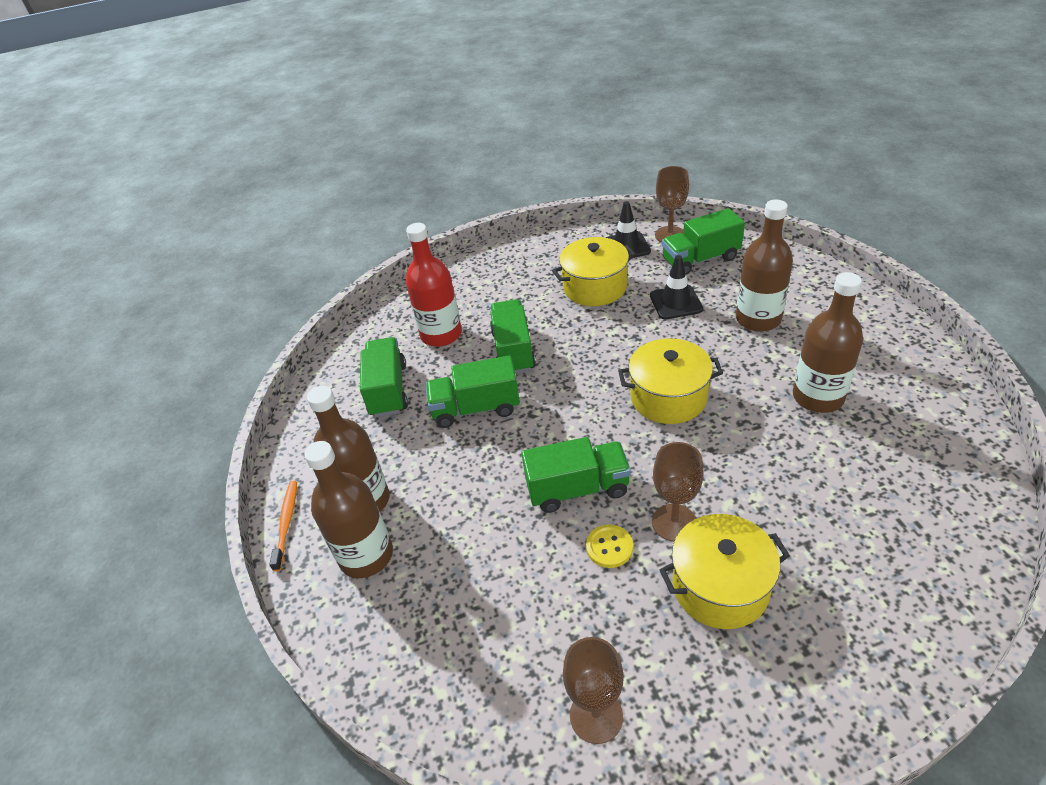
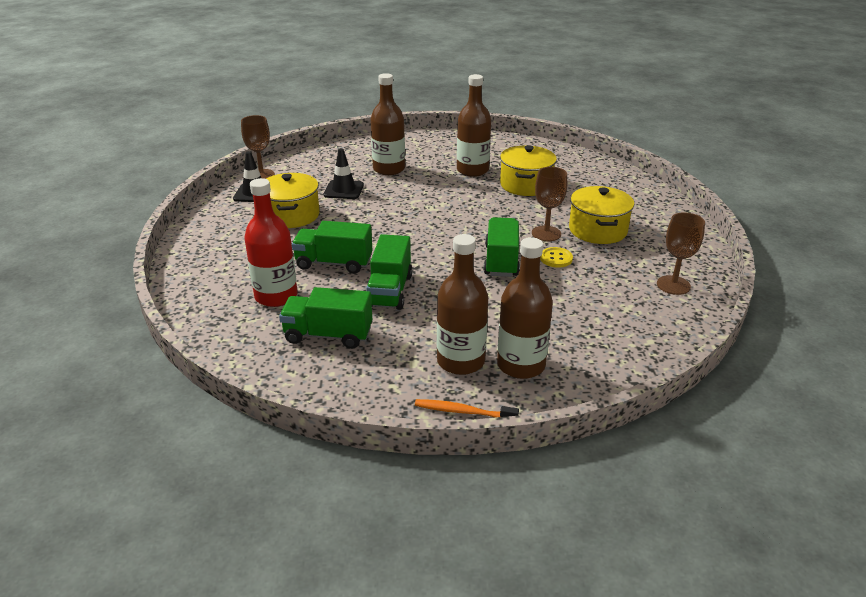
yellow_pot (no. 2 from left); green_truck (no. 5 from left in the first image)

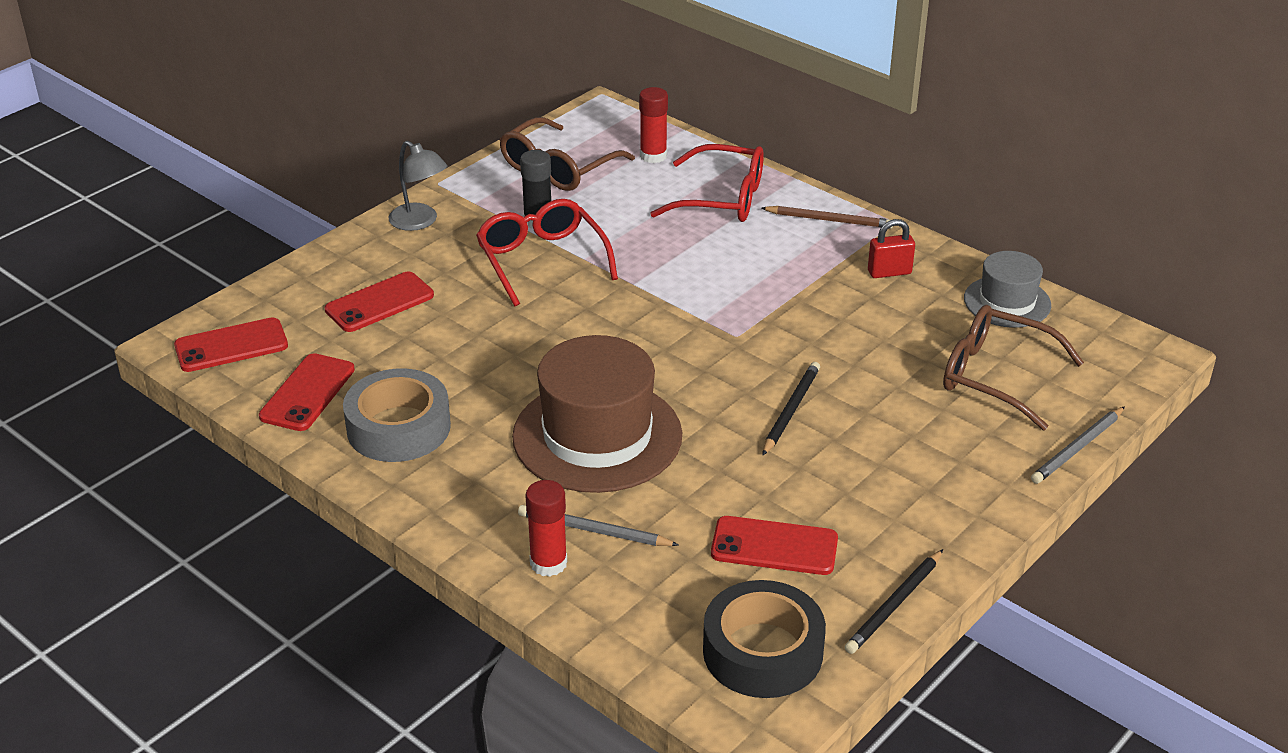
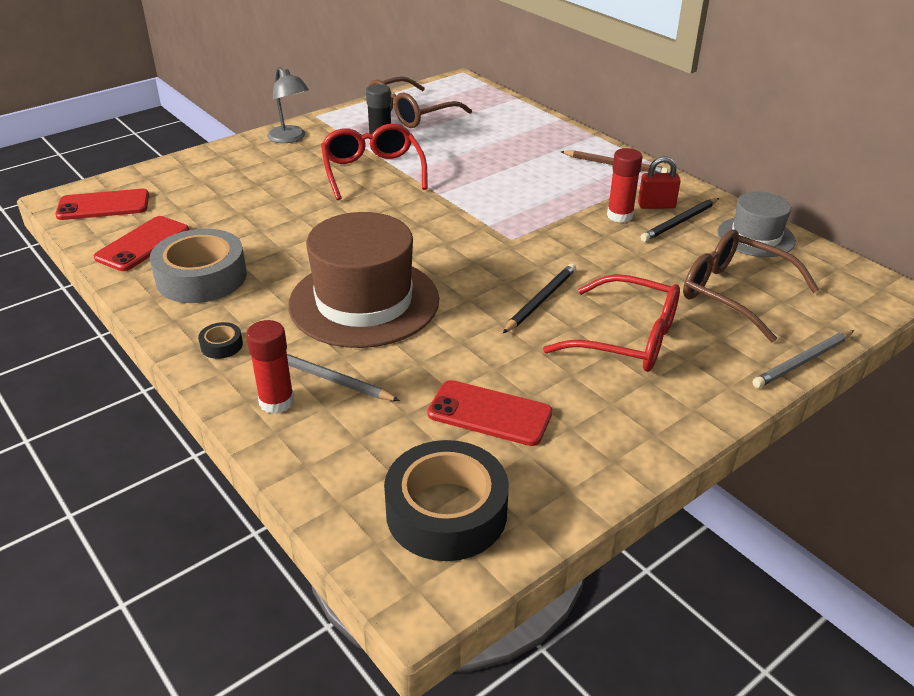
red_phone (no. 3 from left in the first image); red_glue_stick (no. 2 from left); red_glasses (no. 2 from left); black_pencil (no. 2 from left); black_tape (no. 1 from left)

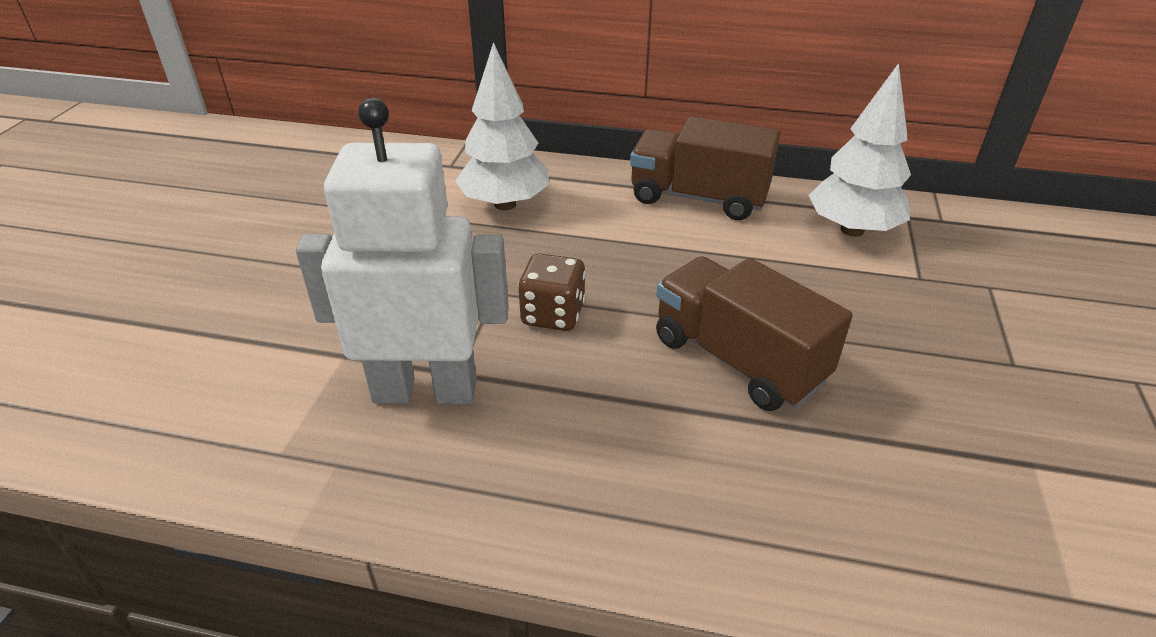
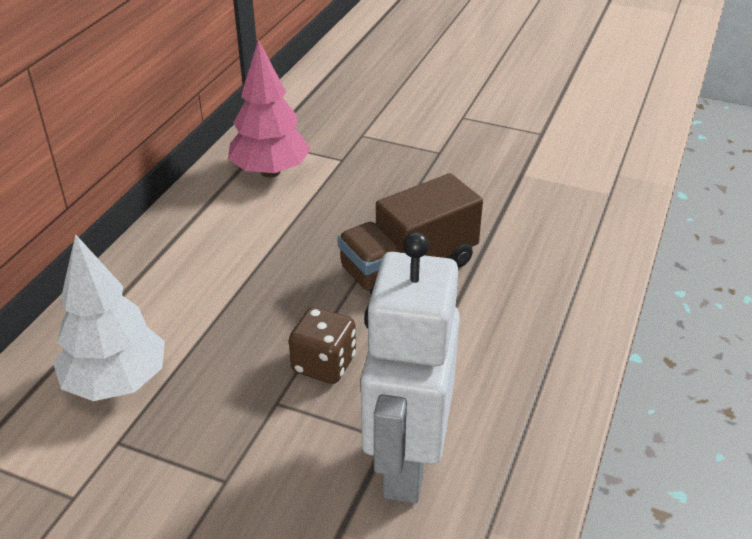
brown_truck (no. 1 from left in the first image); pink_tree

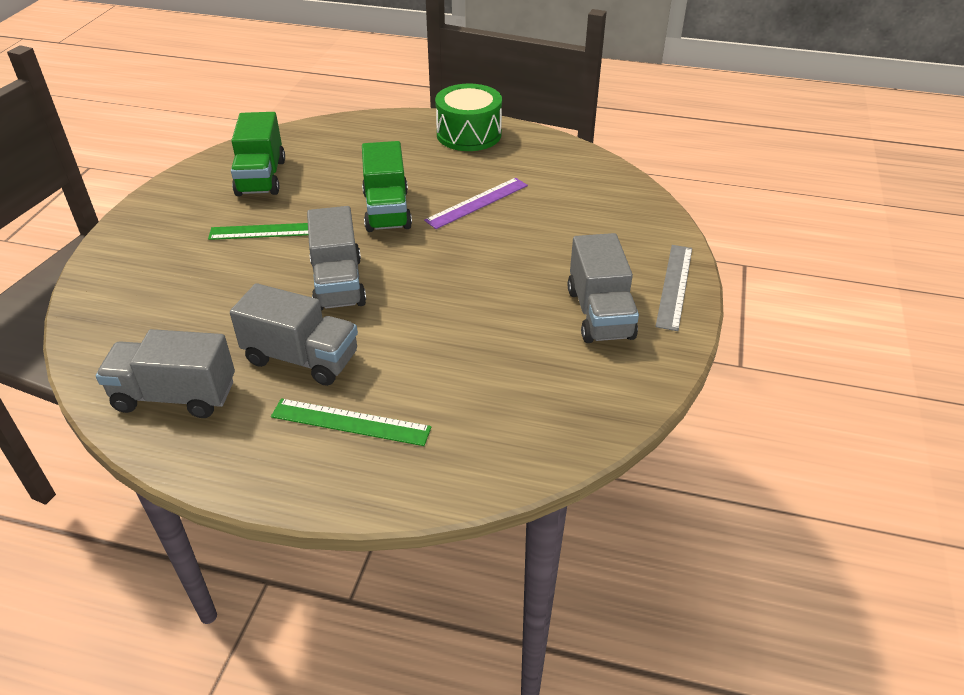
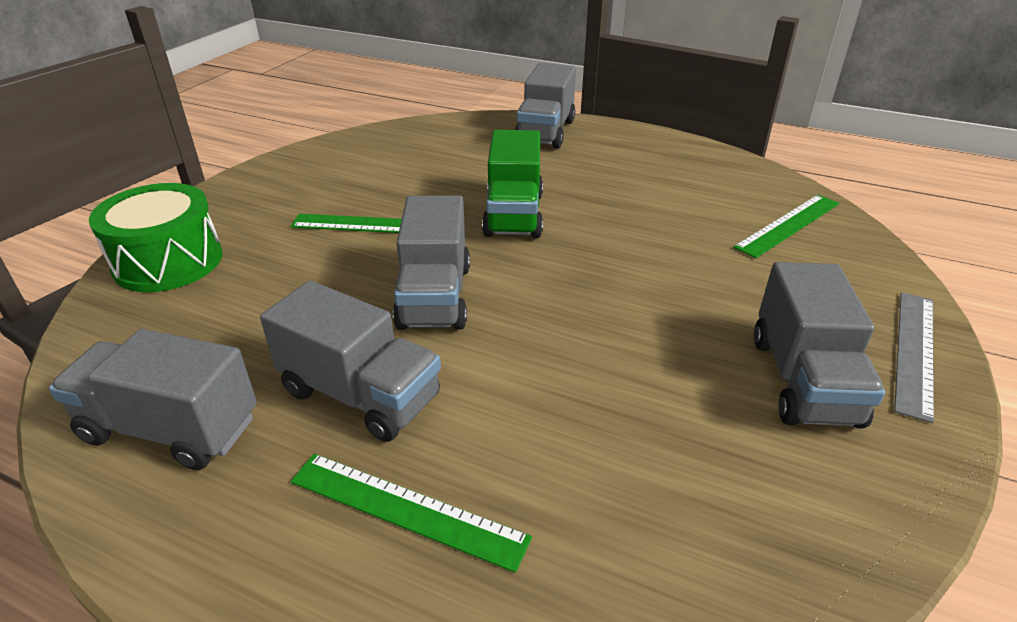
green_truck (no. 1 from left in the first image); purple_ruler; green_drum; grey_truck (no. 4 from left); green_ruler (no. 3 from left)

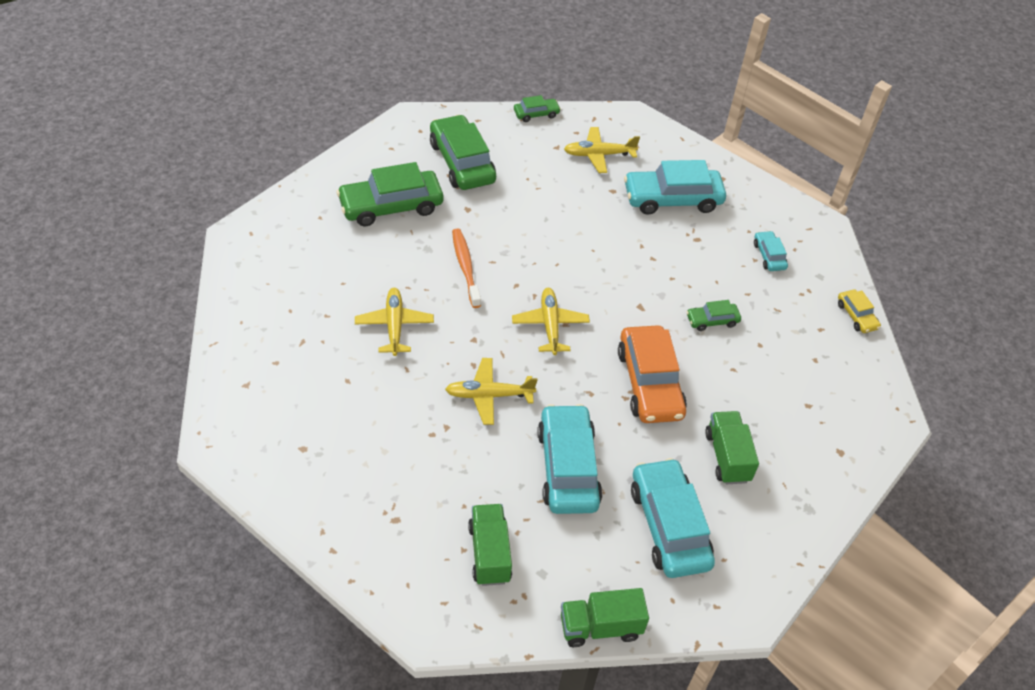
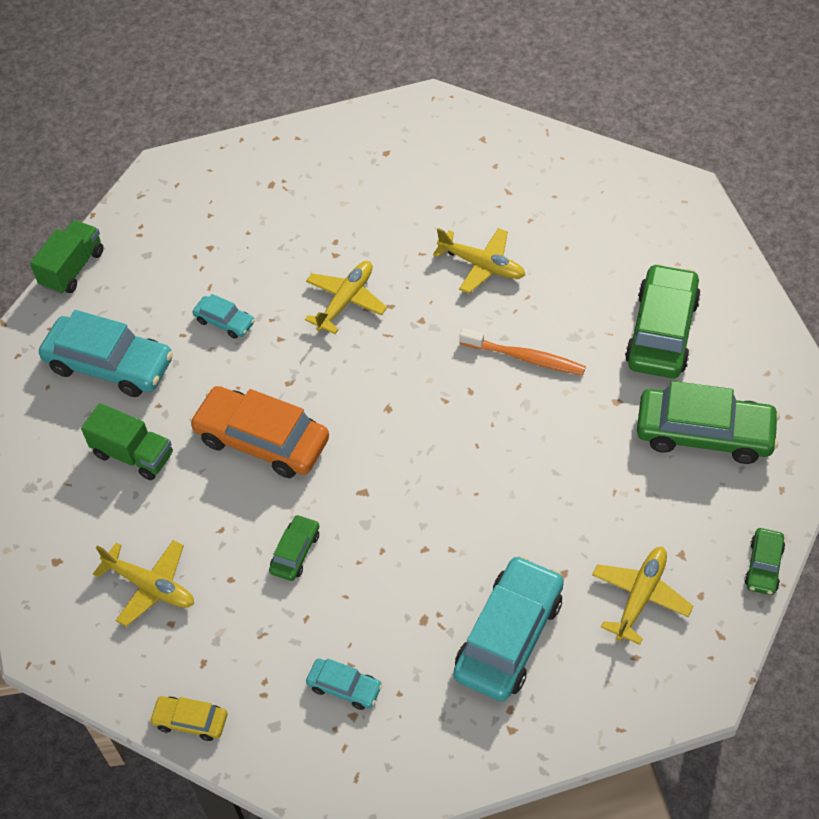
green_truck (no. 1 from left in the first image); yellow_plane (no. 1 from left); turquoise_car (no. 2 from left)

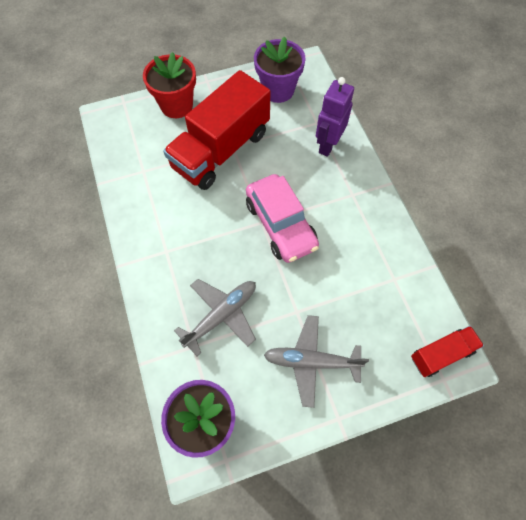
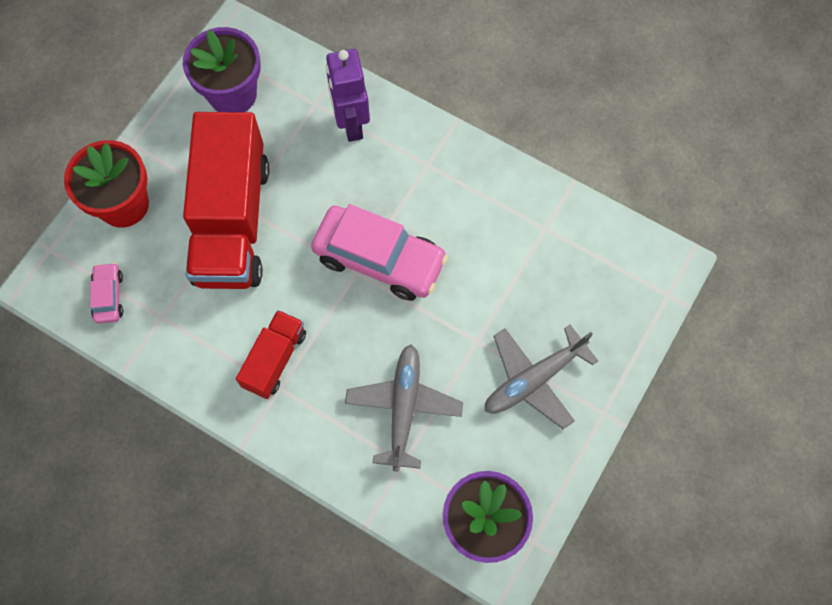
red_truck (no. 2 from left); pink_car (no. 1 from left)

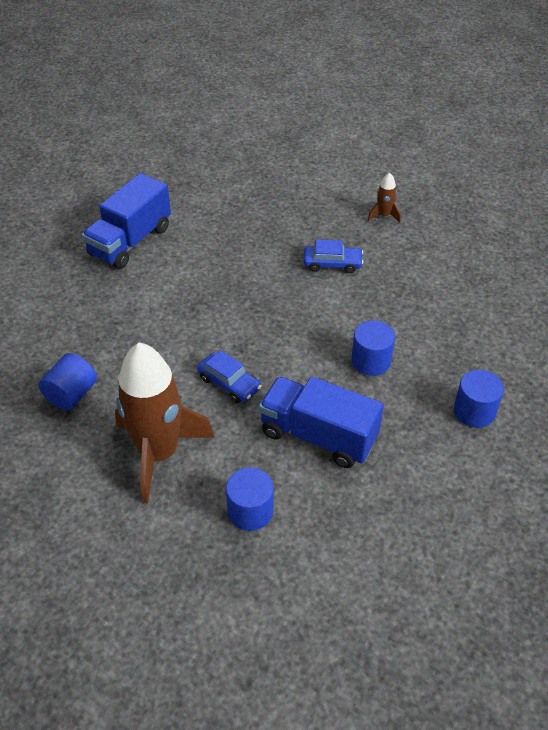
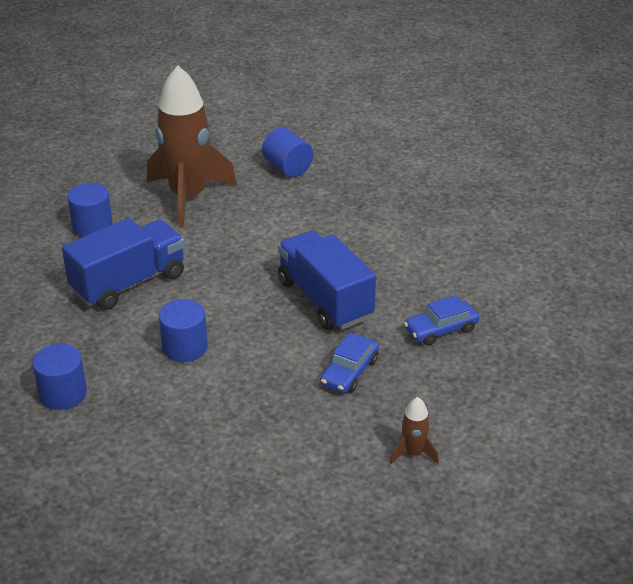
blue_truck (no. 2 from left); blue_car (no. 2 from left)

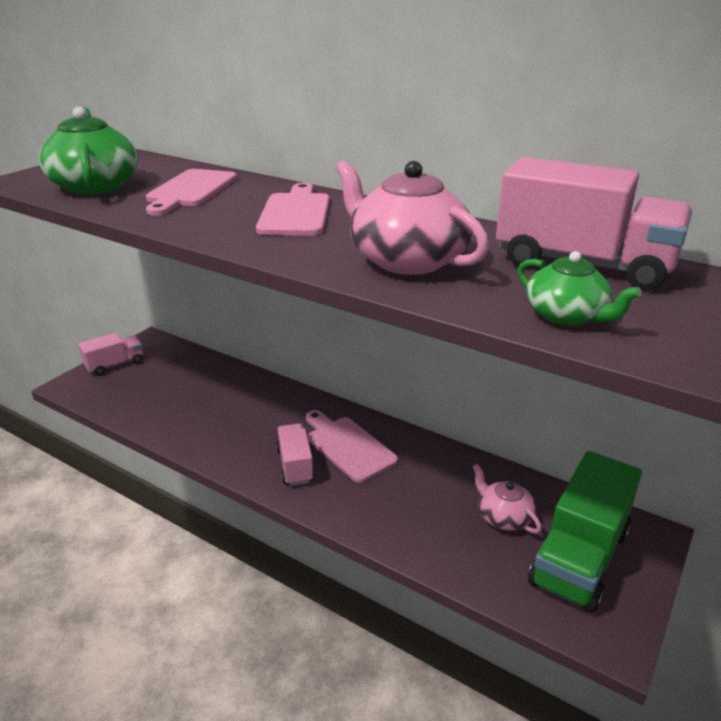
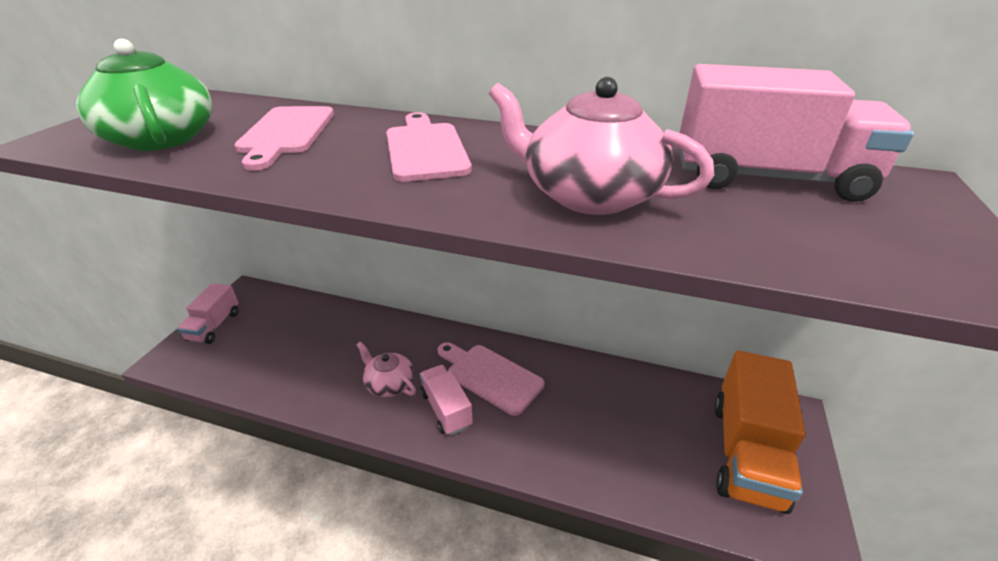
pink_truck (no. 1 from left); pink_teapot (no. 1 from left); green_teapot (no. 2 from left in the first image); orange_truck

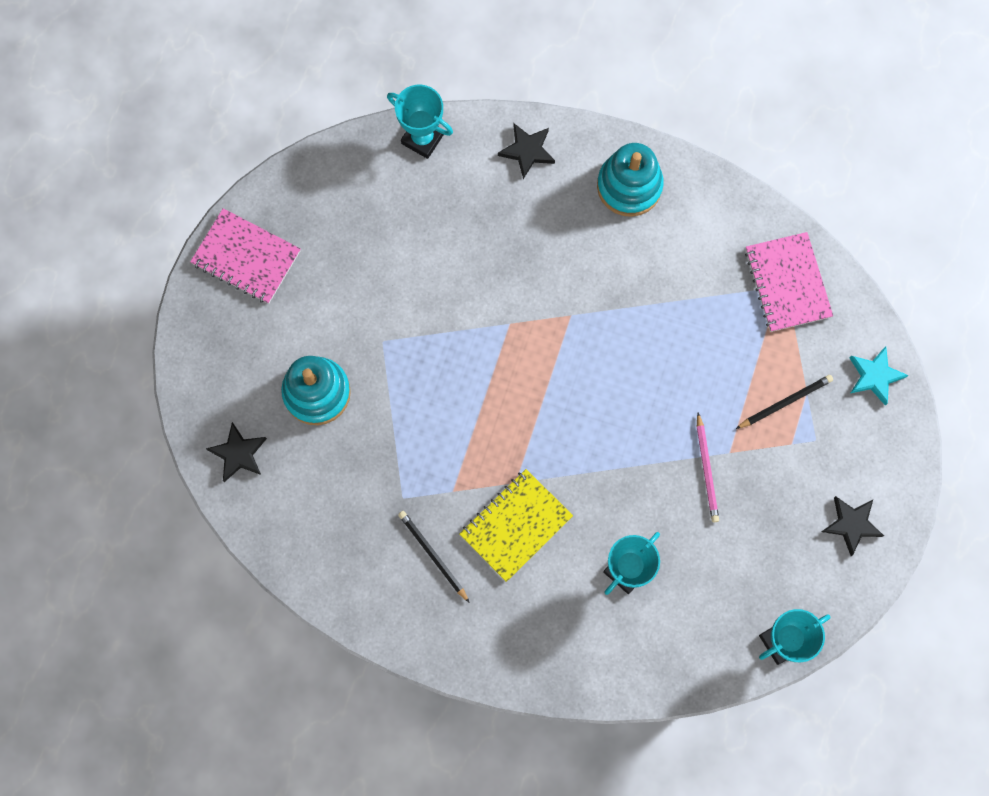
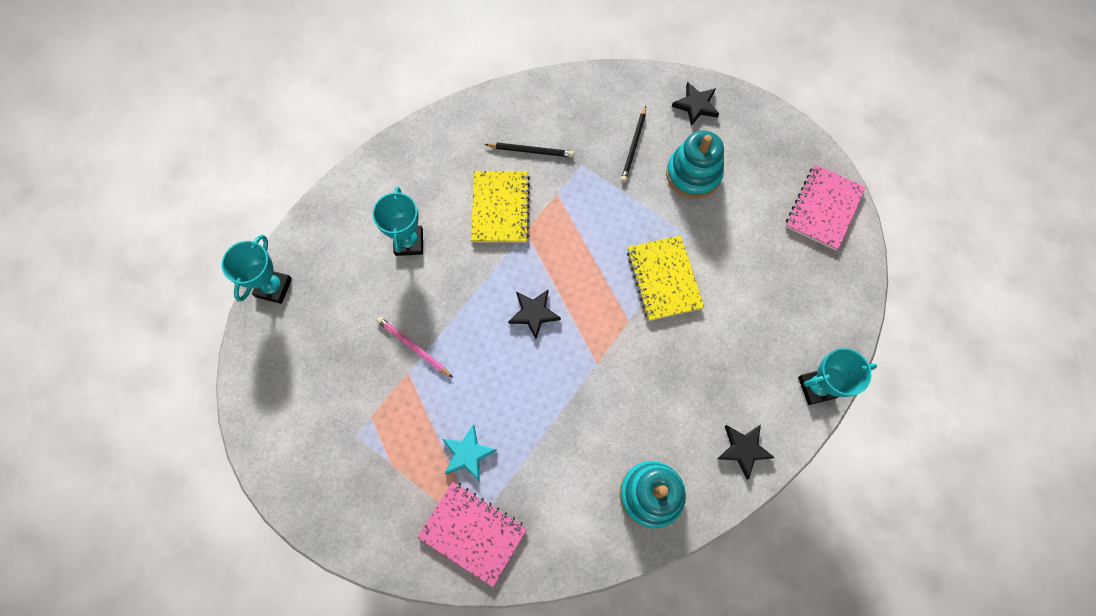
pink_notebook (no. 2 from left); black_pencil (no. 2 from left); black_star (no. 1 from left); turquoise_star; yellow_notebook (no. 2 from left)

